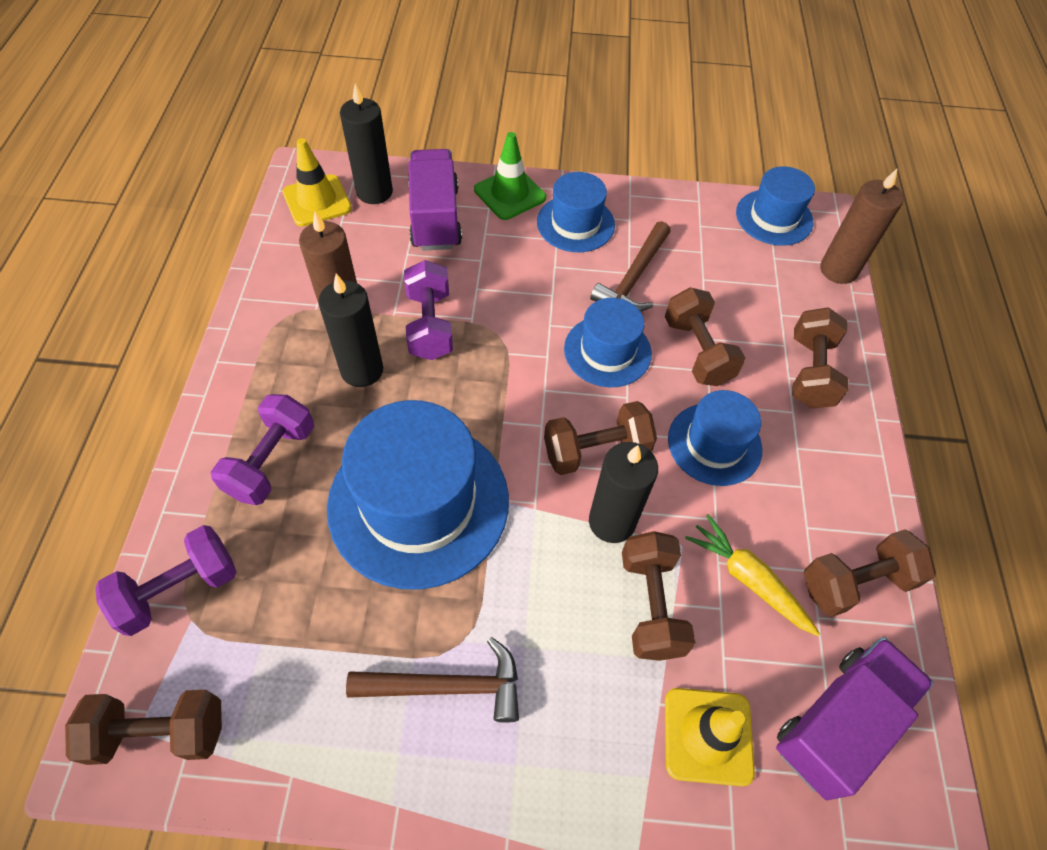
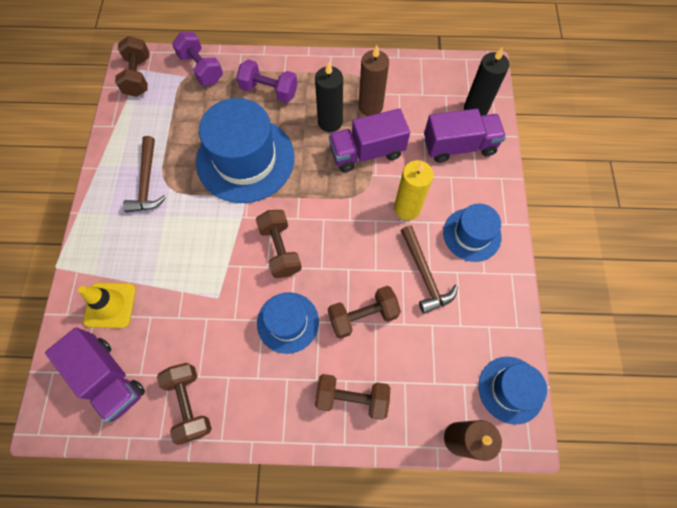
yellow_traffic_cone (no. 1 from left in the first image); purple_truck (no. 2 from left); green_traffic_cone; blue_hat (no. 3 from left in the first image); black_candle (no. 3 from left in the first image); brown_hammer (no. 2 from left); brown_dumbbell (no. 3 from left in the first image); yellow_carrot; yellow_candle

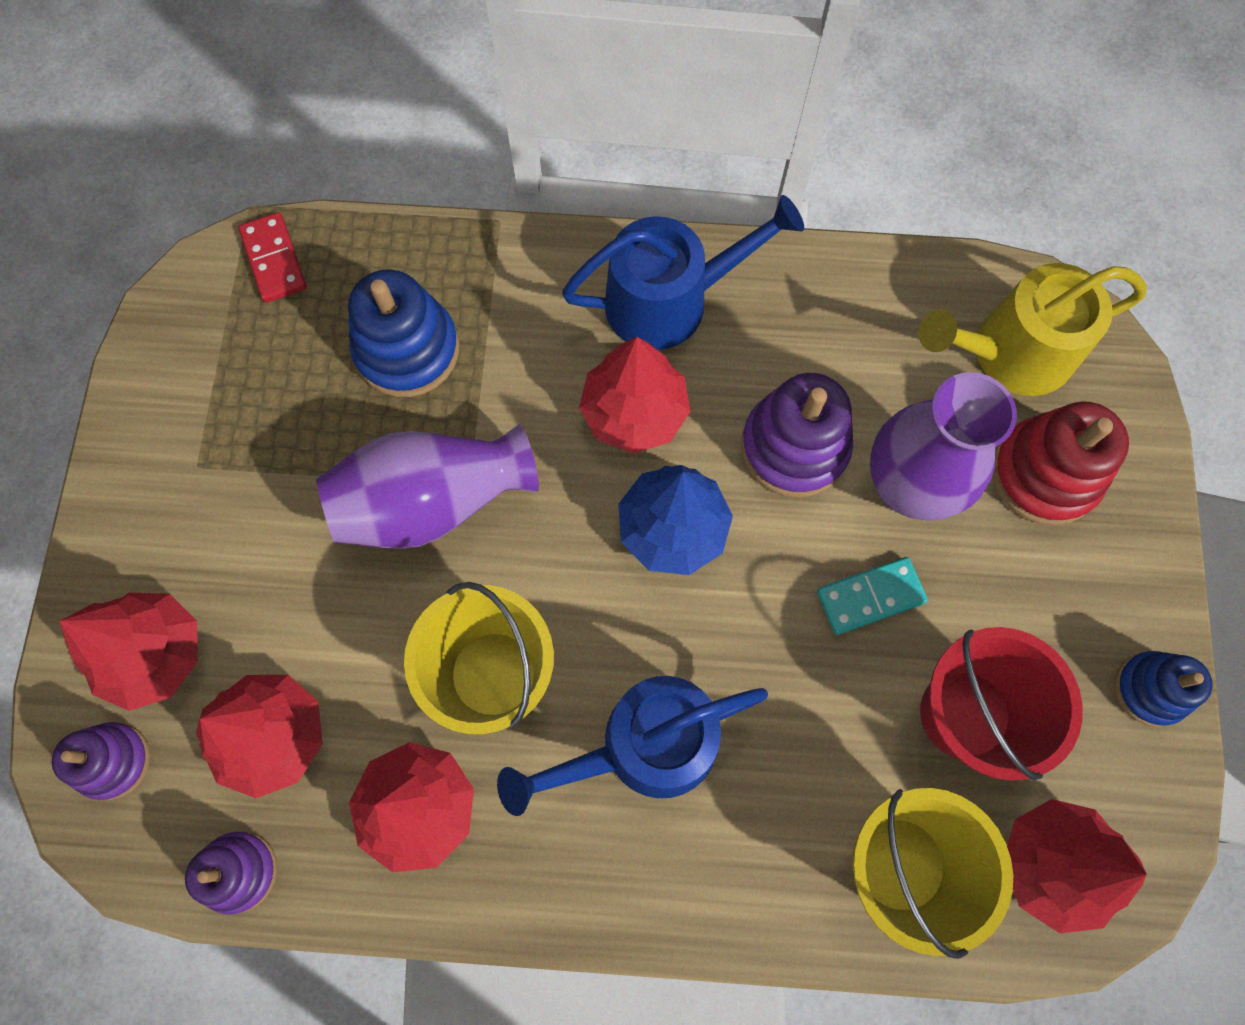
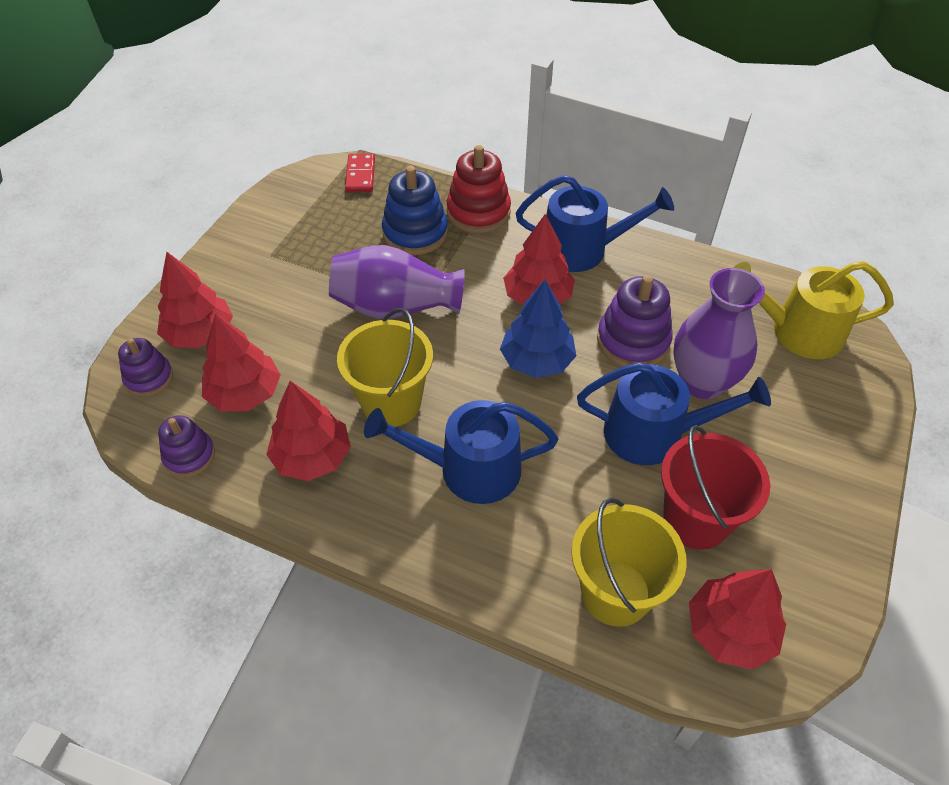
blue_watering_can (no. 3 from left); red_stacking_toy; blue_stacking_toy (no. 2 from left in the first image)

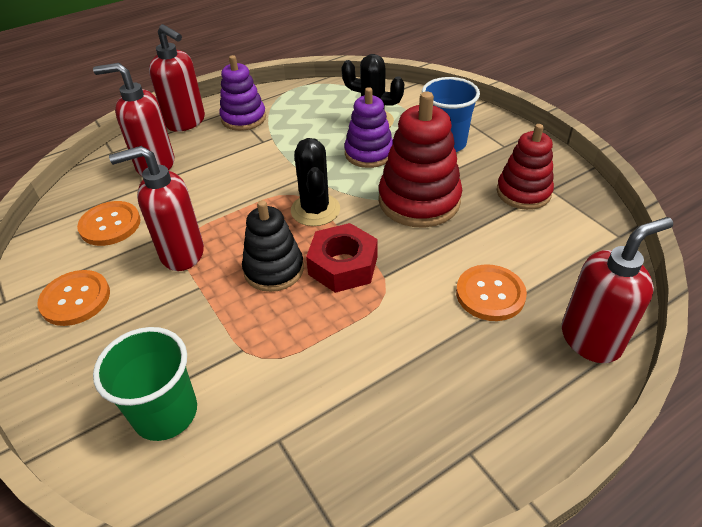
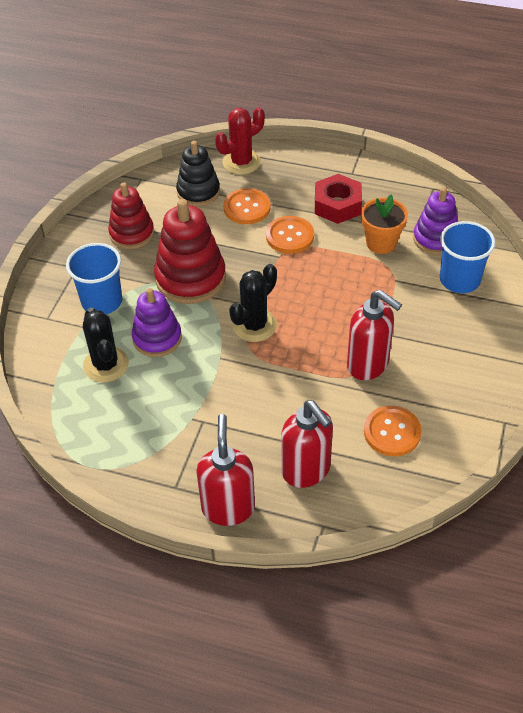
orange_button (no. 2 from left); blue_cup (no. 2 from left); purple_stacking_toy (no. 2 from left); black_stacking_toy; red_nut; red_cactus; orange_flower_pot

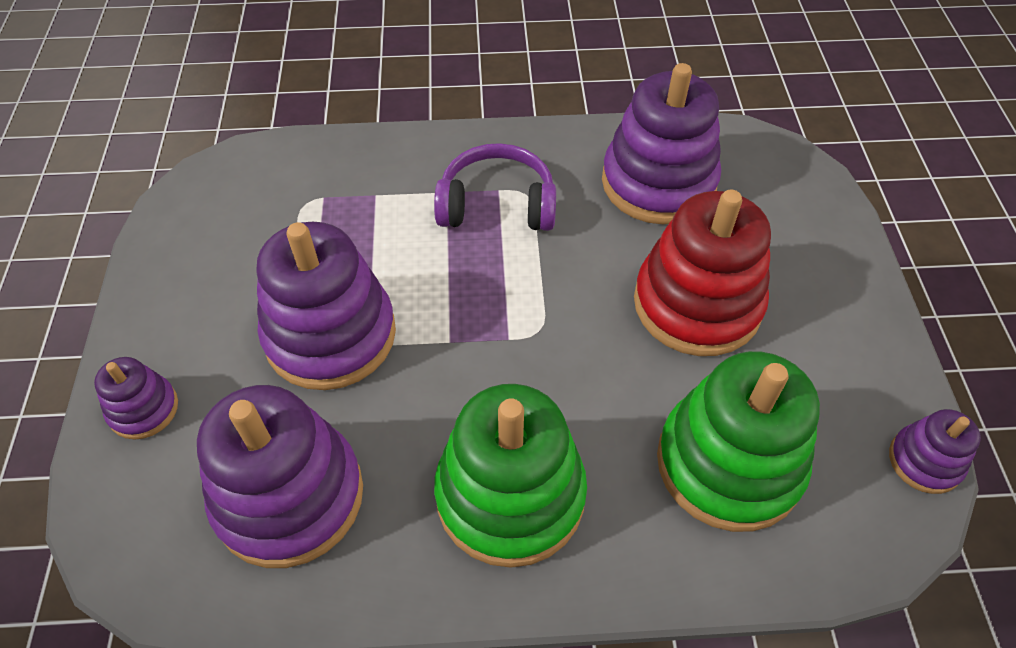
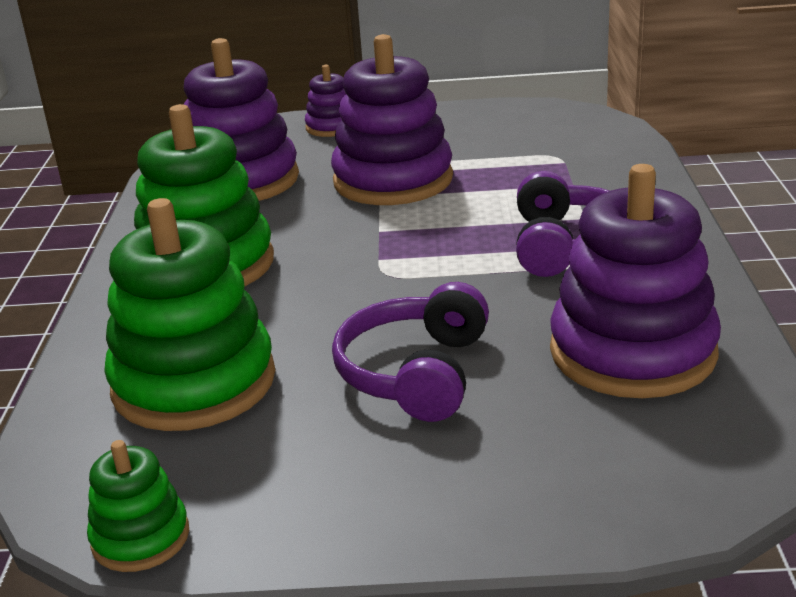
purple_headphones (no. 1 from left); green_stacking_toy (no. 1 from left)

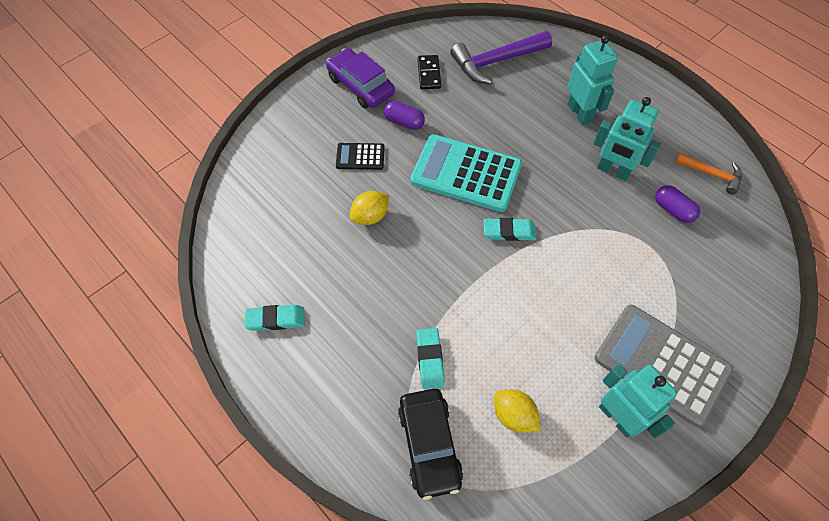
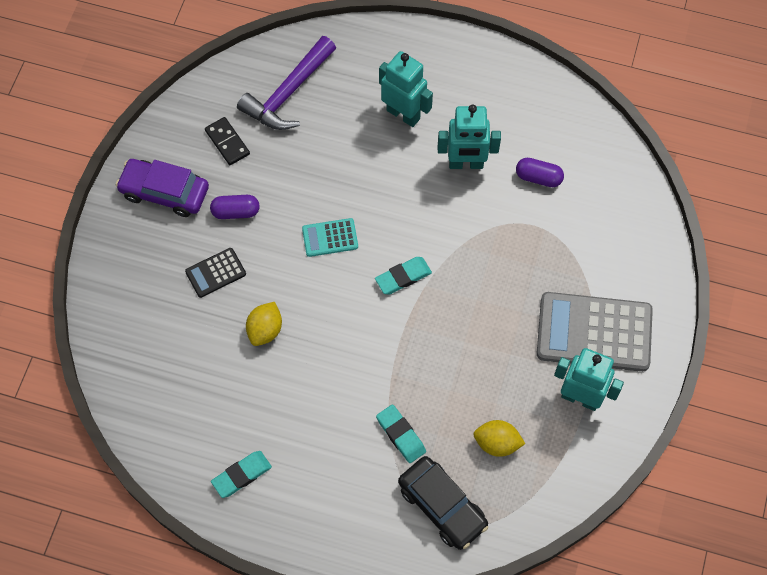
turquoise_calculator; orange_hammer

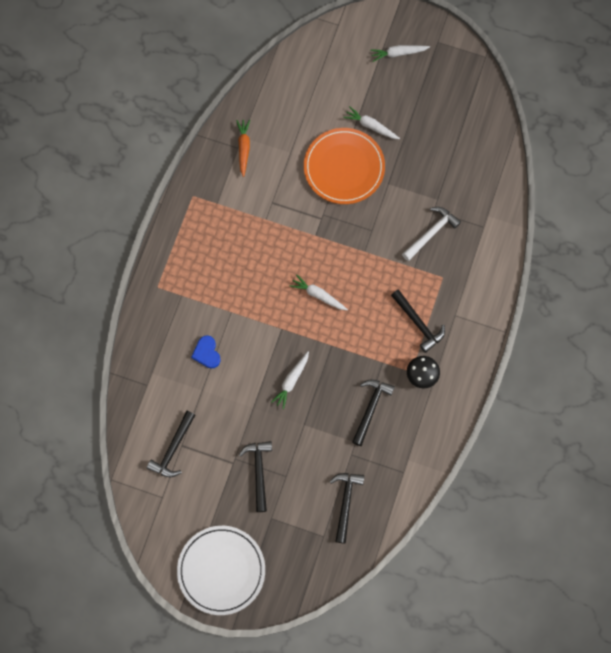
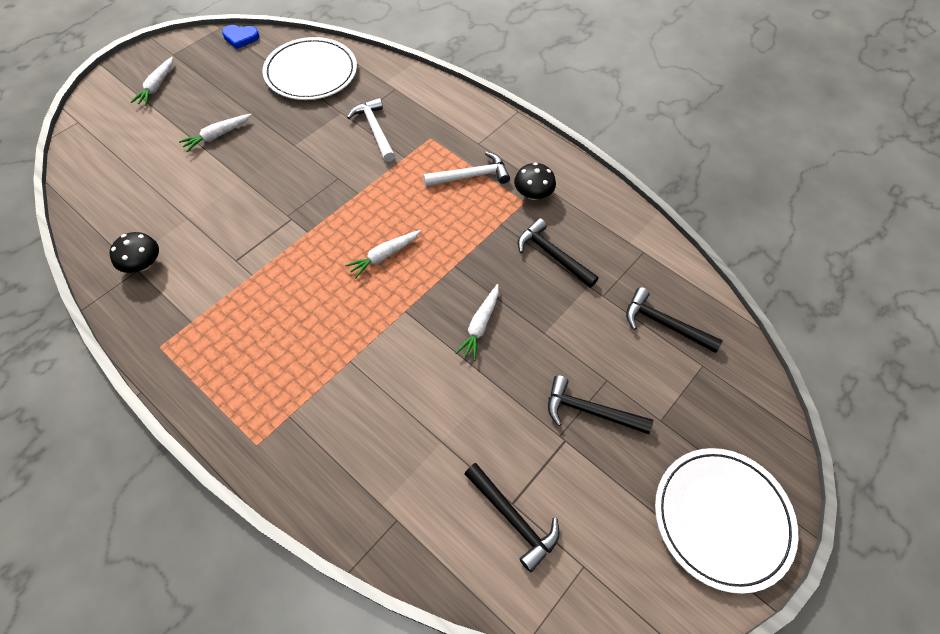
blue_heart; black_mushroom (no. 1 from left); white_carrot (no. 4 from left); orange_plate; white_hammer (no. 2 from left); white_plate (no. 1 from left)

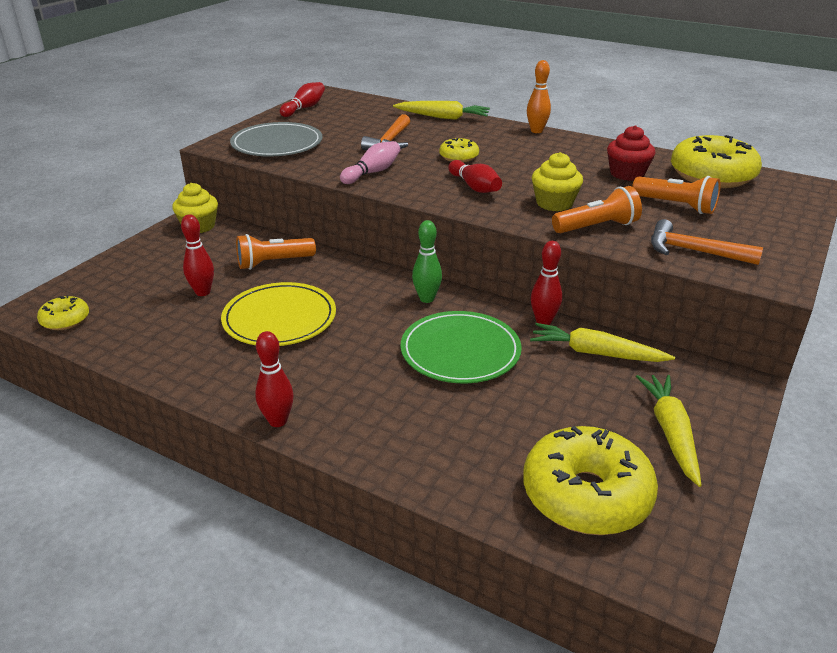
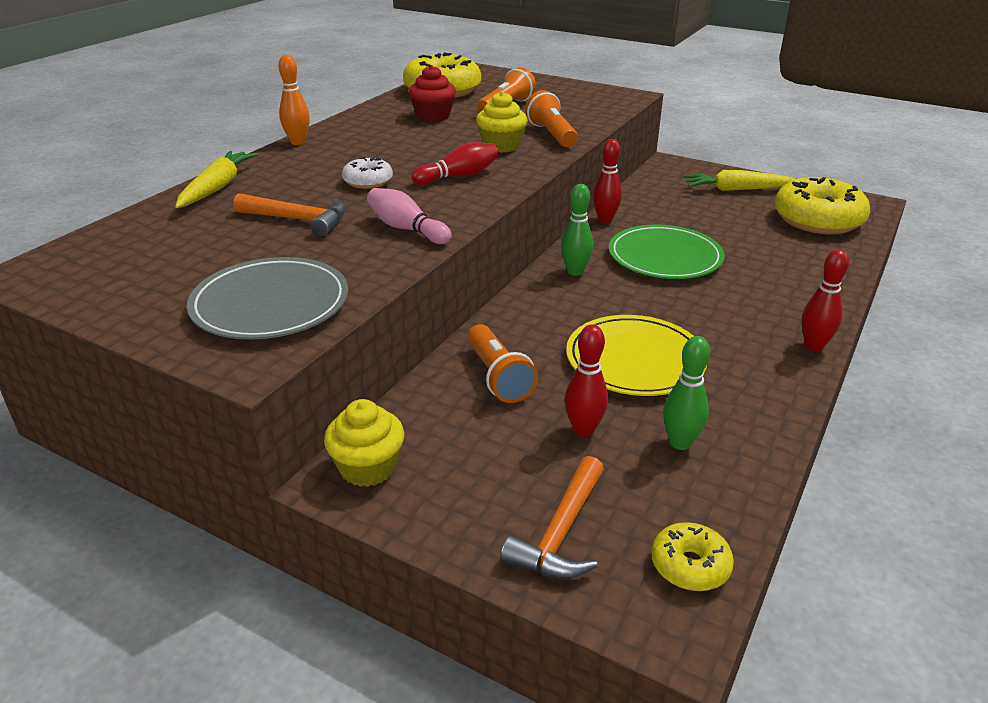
red_bowling_pin (no. 3 from left in the first image); white_donut; yellow_carrot (no. 2 from left in the first image); orange_hammer (no. 2 from left); green_bowling_pin (no. 2 from left)

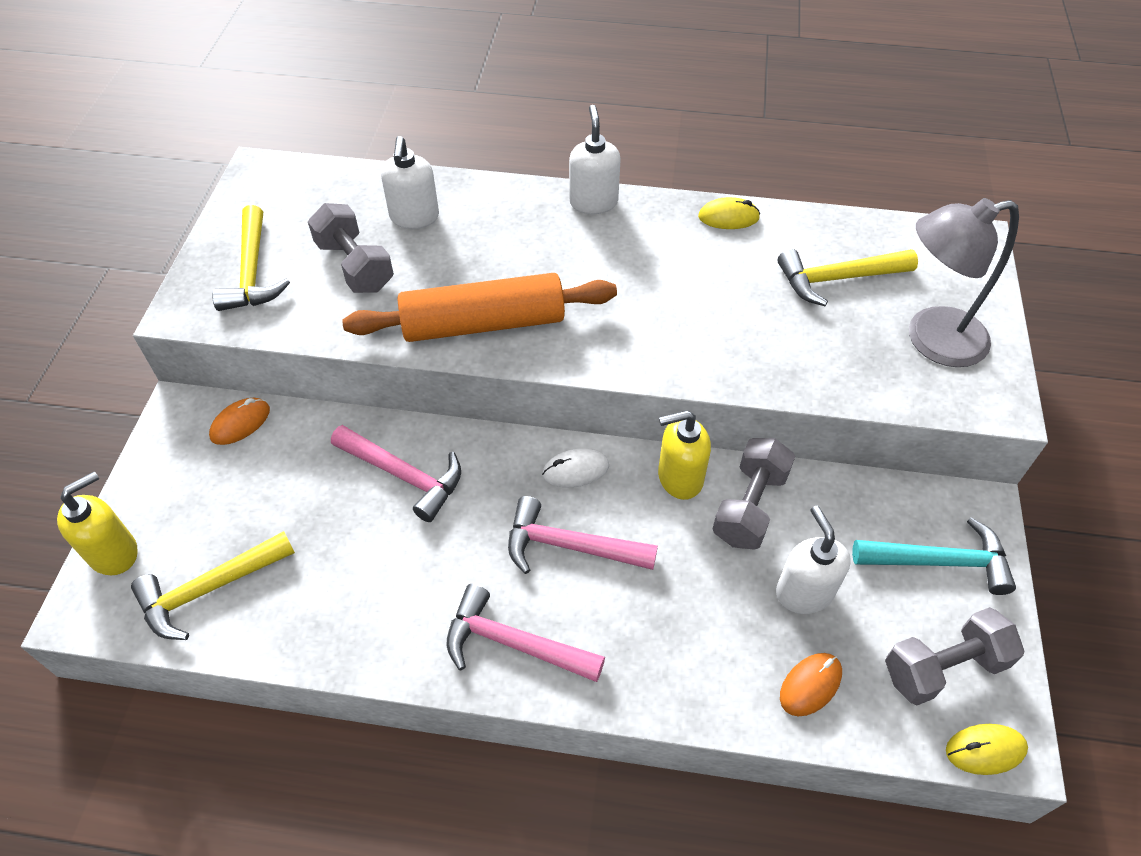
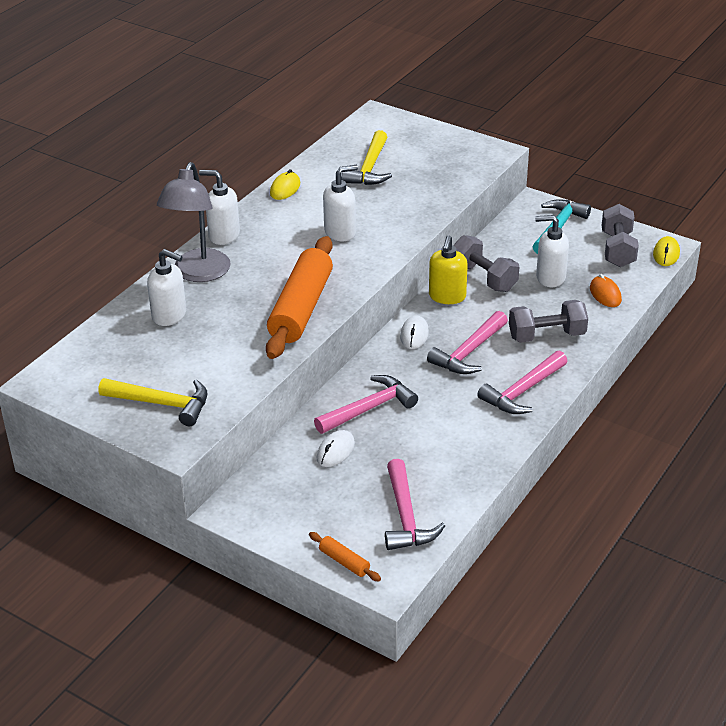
orange_rolling_pin (no. 2 from left); pink_hammer (no. 2 from left); orange_mouse (no. 1 from left in the first image); grey_dumbbell (no. 2 from left); grey_lamp; white_mouse (no. 1 from left); white_soap_dispenser (no. 3 from left)

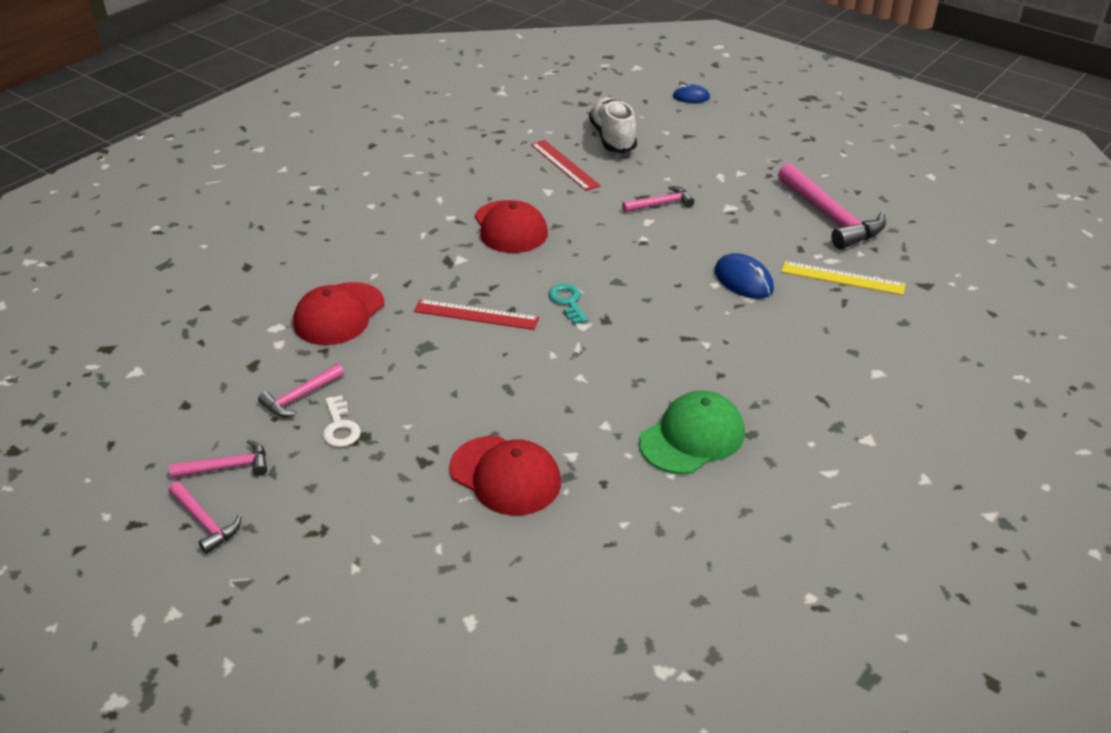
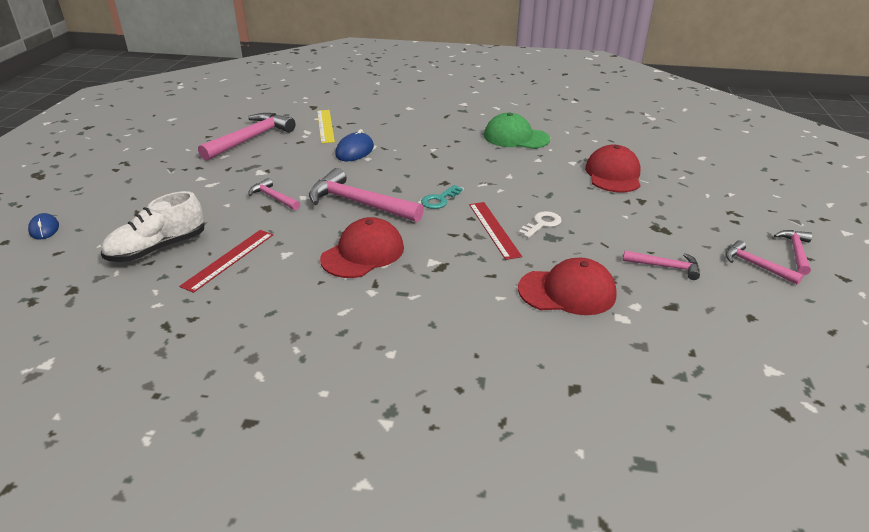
white_key; pink_hammer (no. 3 from left)

